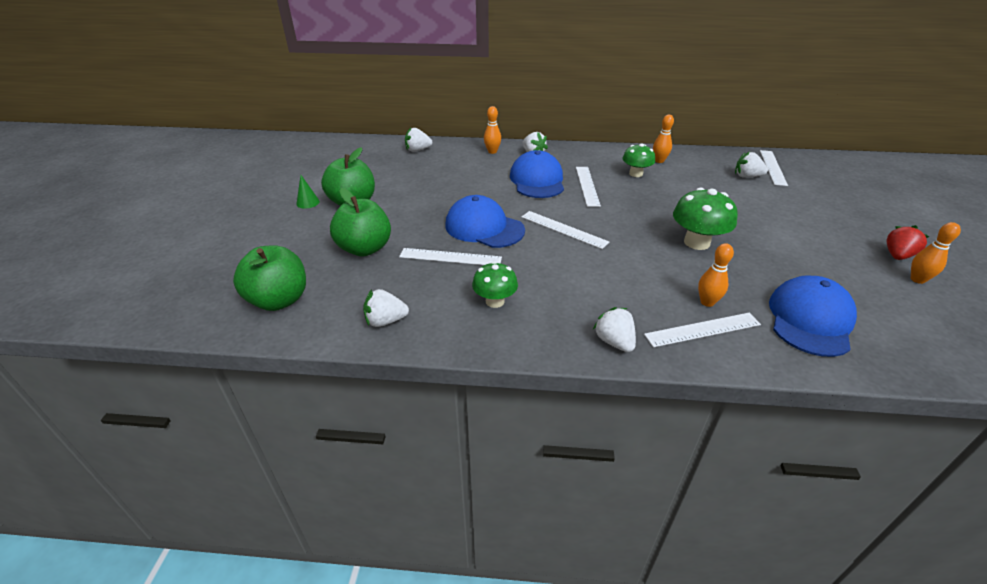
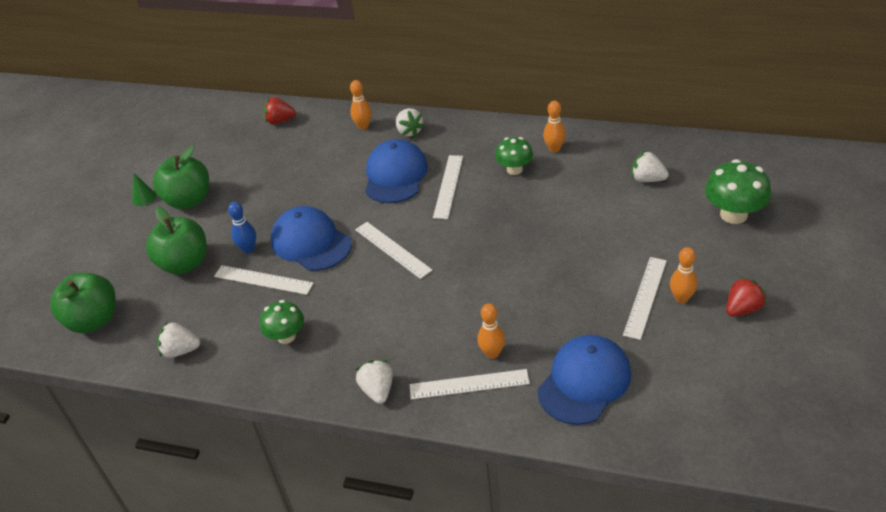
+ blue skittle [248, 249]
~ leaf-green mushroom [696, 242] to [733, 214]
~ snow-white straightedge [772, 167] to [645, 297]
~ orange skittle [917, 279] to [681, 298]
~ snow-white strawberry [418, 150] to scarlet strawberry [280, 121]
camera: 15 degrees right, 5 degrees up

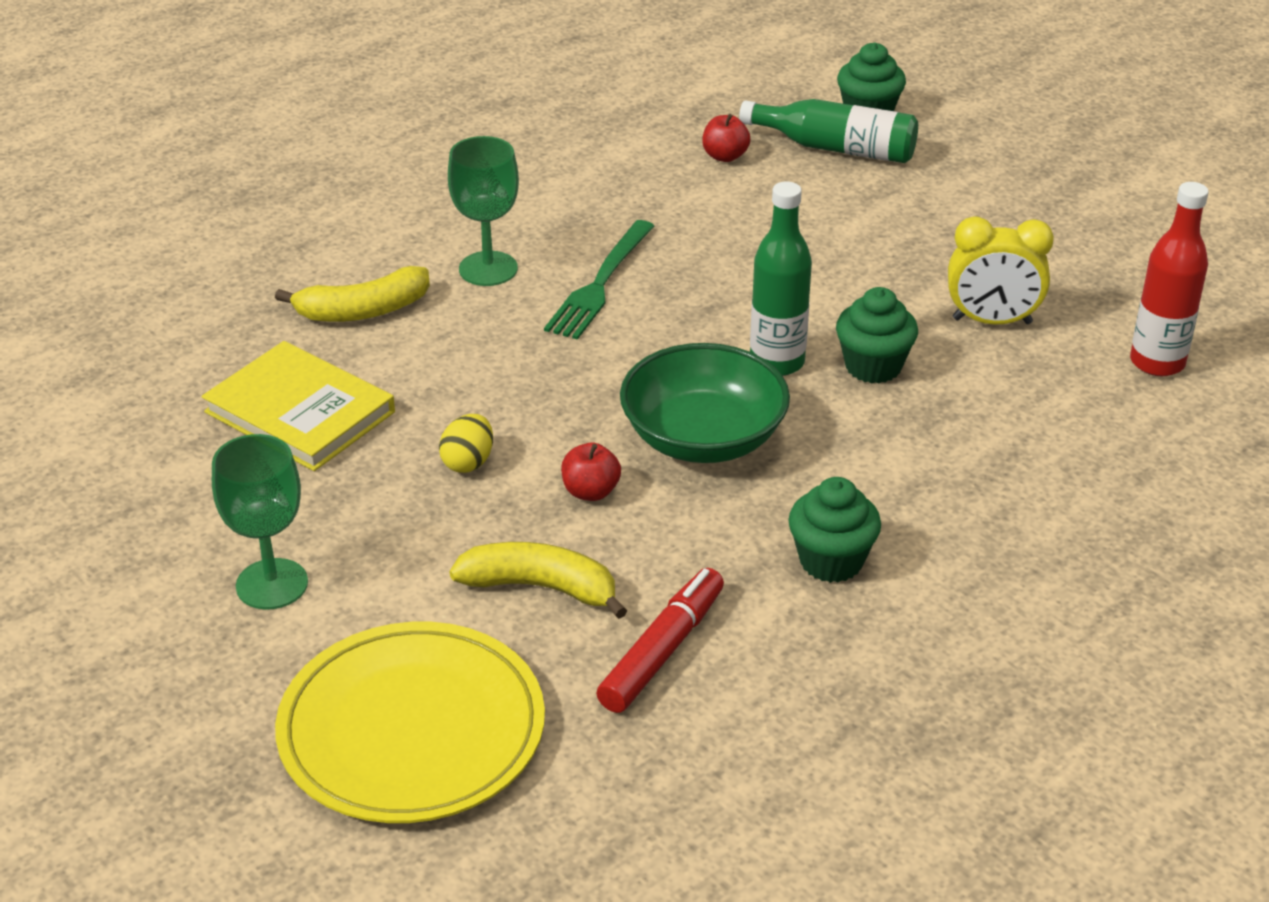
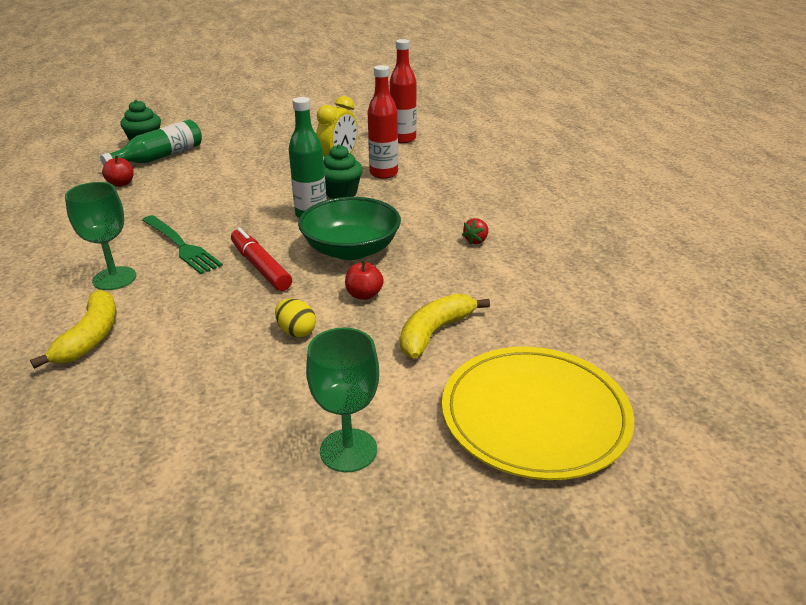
- bright yellow hardback [299, 412]
+ scarlet bottle [383, 173]
~ scarlet marker [662, 651] to [260, 267]
~ leaf-green fairy cake [831, 561] to scarlet strawberry [476, 240]
camera: 65 degrees left, 5 degrees down

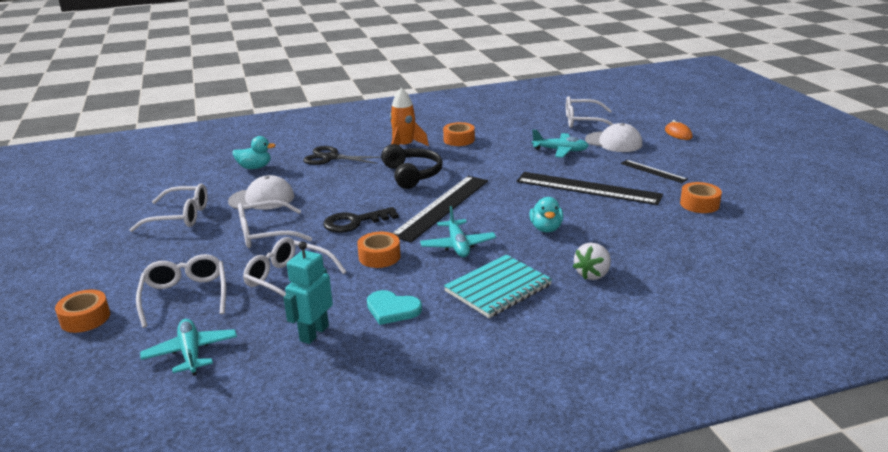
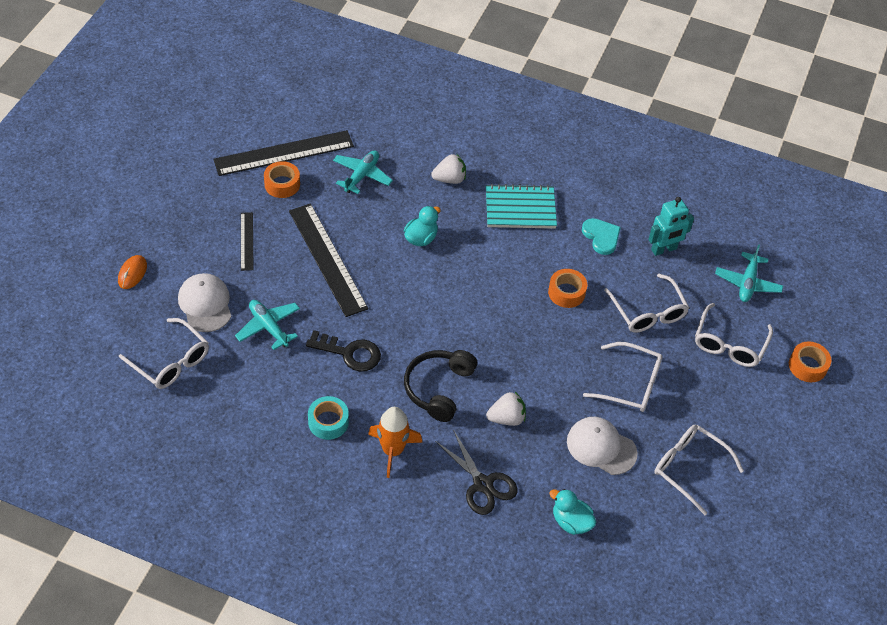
+ snow-white strawberry [506, 418]
~ black key [354, 222] to [349, 353]
~ black straightedge [442, 207] to [284, 153]
~ turquoise plane [458, 245] to [362, 175]
~ orange sticky tape [459, 140] to turquoise sticky tape [328, 422]
camera: 145 degrees left, 25 degrees up

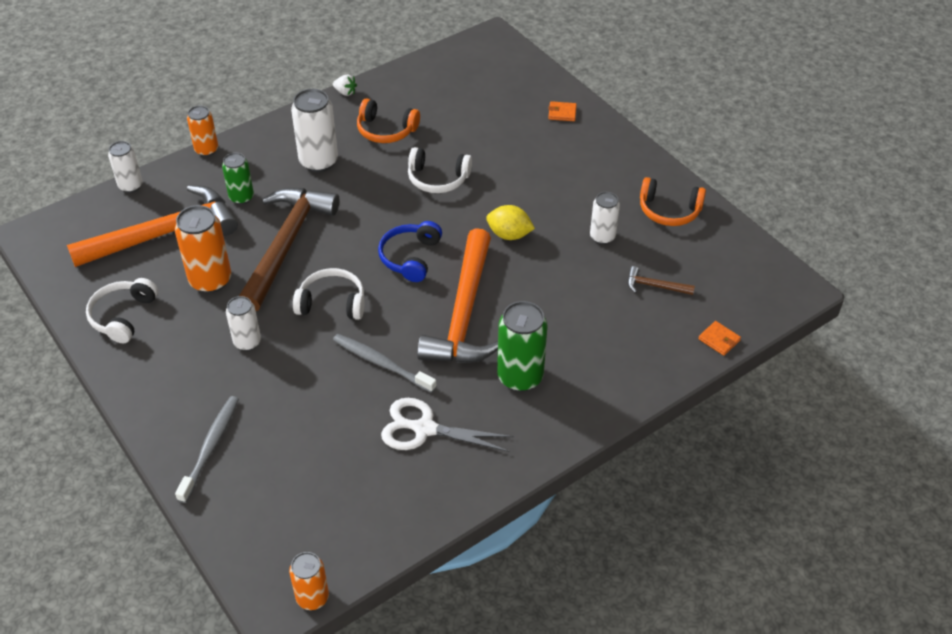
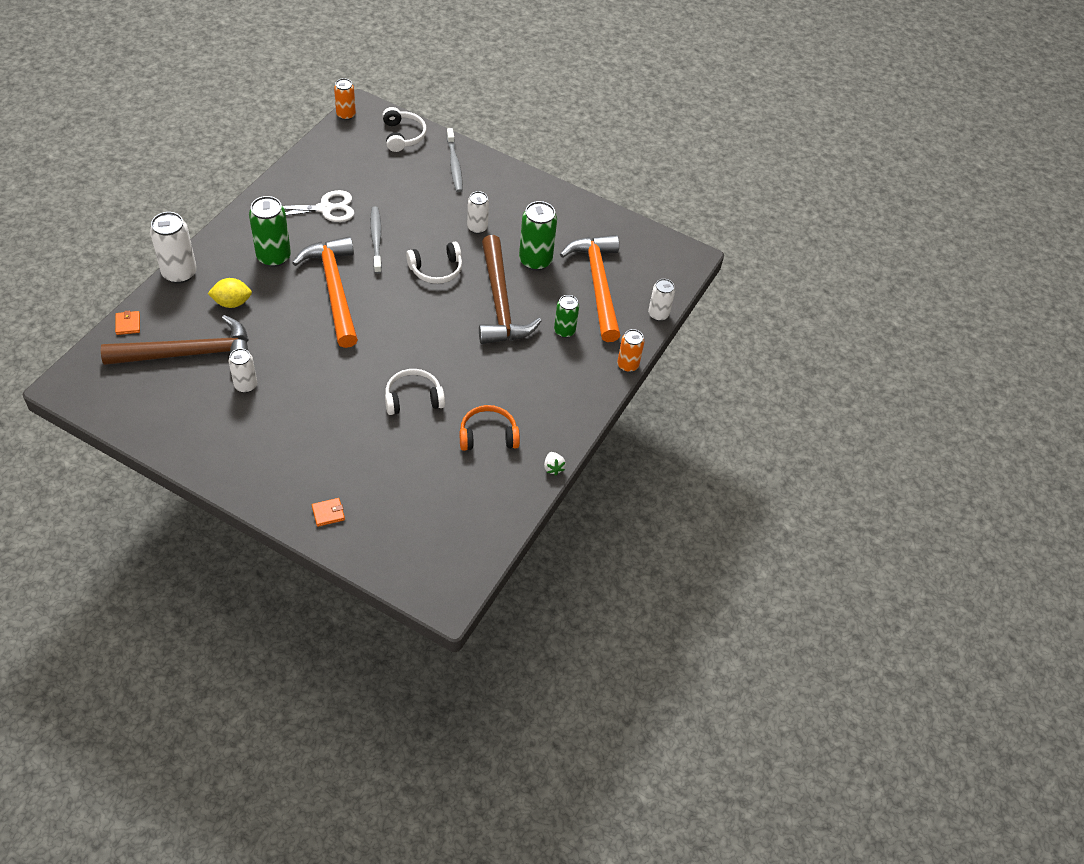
- blue headset [410, 257]
- orange headset [669, 210]
~ snow-white headset [123, 316] to [403, 136]
~ snow-white can [318, 161] to [179, 273]
~ bright yellow toy lemon [509, 235] to [232, 302]
~ orange can [210, 280] to leaf-green can [535, 260]
~ orange claw hammer [164, 233] = [598, 284] 135 degrees clockwise
~ snow-white strawberry [345, 92] = [553, 468] 105 degrees counterclockwise
~ gray toothbrush [381, 363] = [376, 239] 105 degrees counterclockwise
~ orange wallet [719, 340] = [128, 324] 60 degrees clockwise
~ brown claw hammer [655, 286] = [189, 353] x2.49
camera: 150 degrees right, 5 degrees up

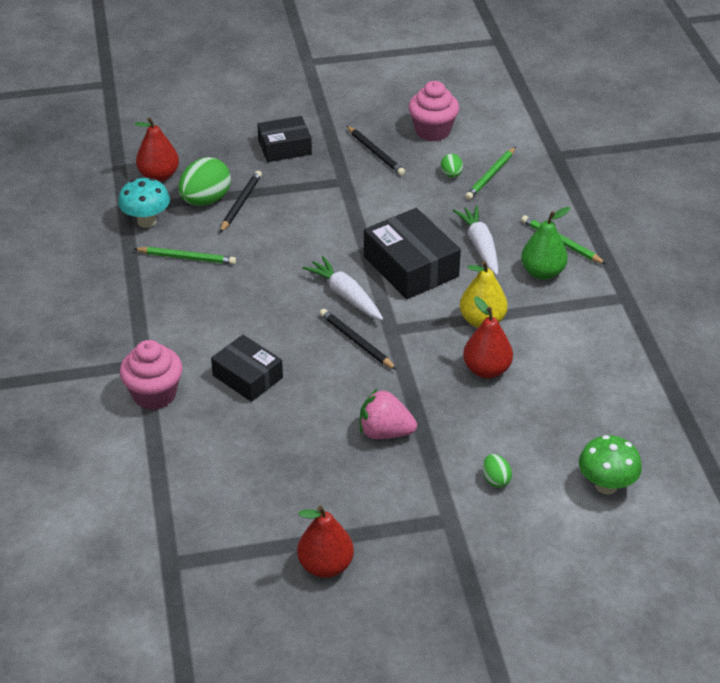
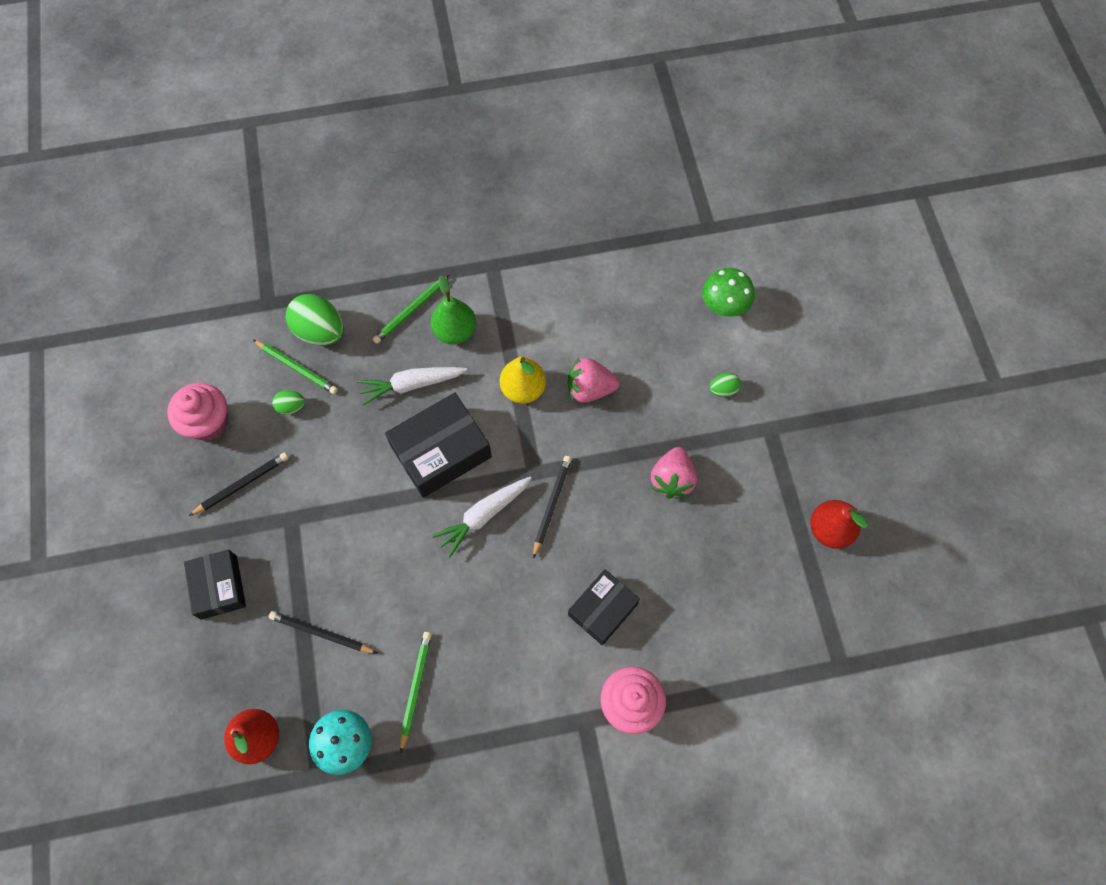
~ leaf-green egg shape [205, 200] to [320, 331]
~ scarlet pear [486, 370] to pink strawberry [589, 389]
~ black pencil [356, 341] = [551, 505] 150 degrees clockwise
camera: 90 degrees left, 25 degrees up

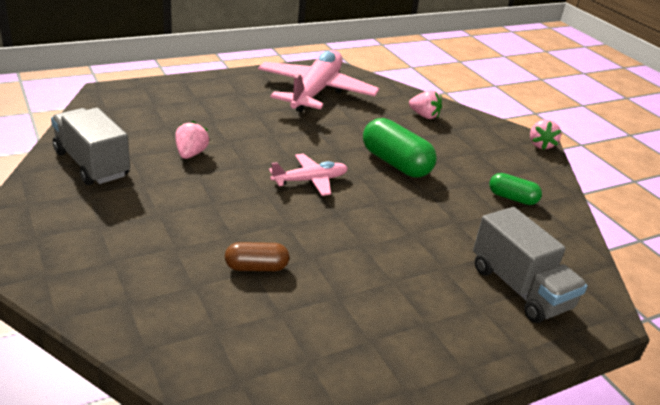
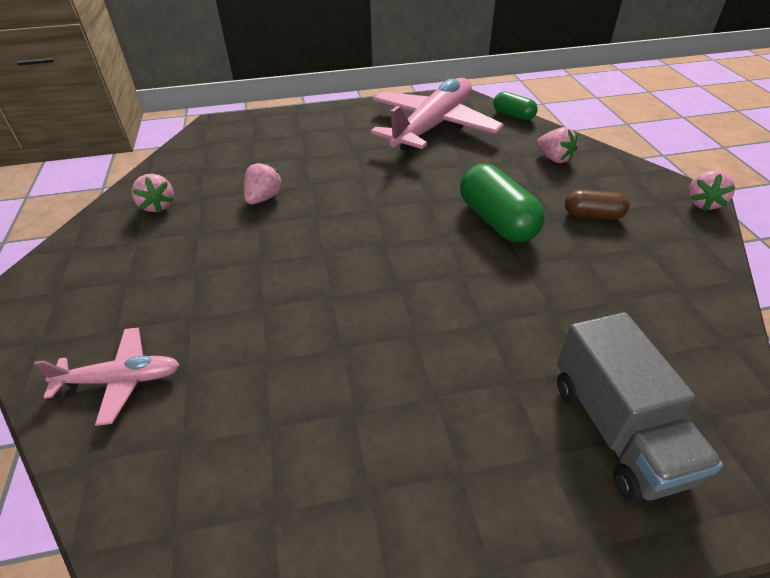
~ brown capsule [256, 267] to [593, 215]
~ pink plane [310, 180] to [121, 380]
~ leaf-green capsule [512, 198] to [513, 115]
~ gray lorry [92, 164] to pink strawberry [158, 206]
camera: 20 degrees right, 10 degrees up

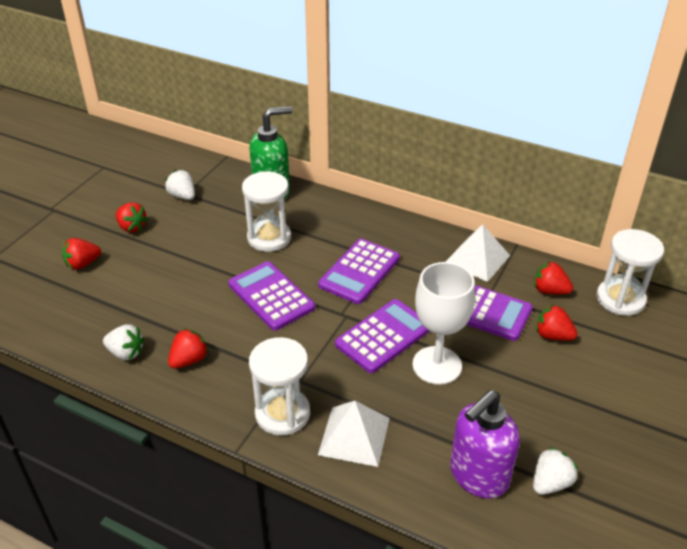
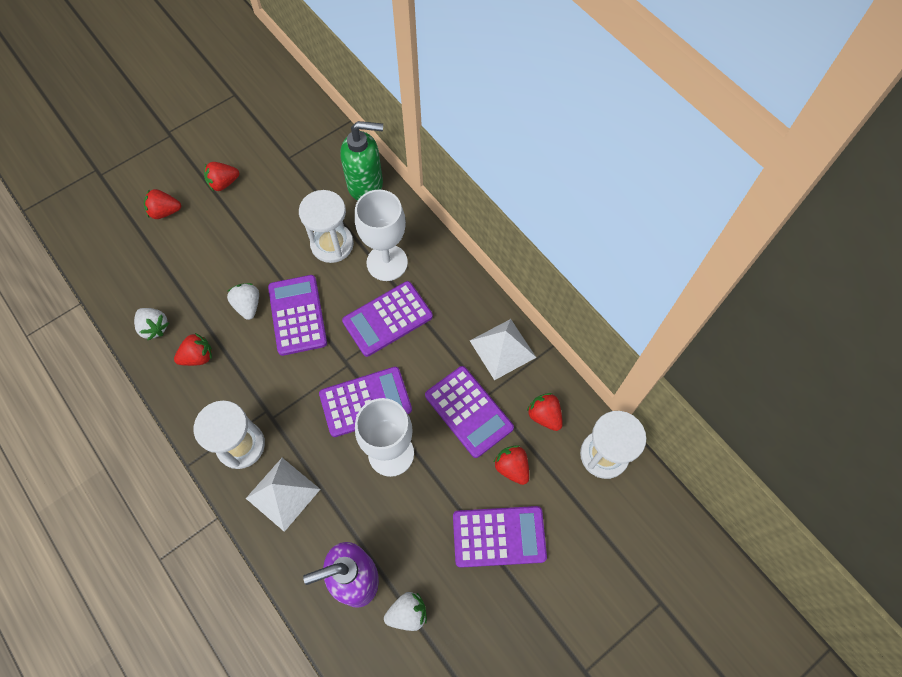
+ snow-white chalice [387, 262]
+ violet pocket calculator [499, 536]
~ snow-white strawberry [183, 196] to [248, 305]
~ scarlet strawberry [132, 227] = [223, 183] 90 degrees clockwise
camera: 25 degrees right, 25 degrees up

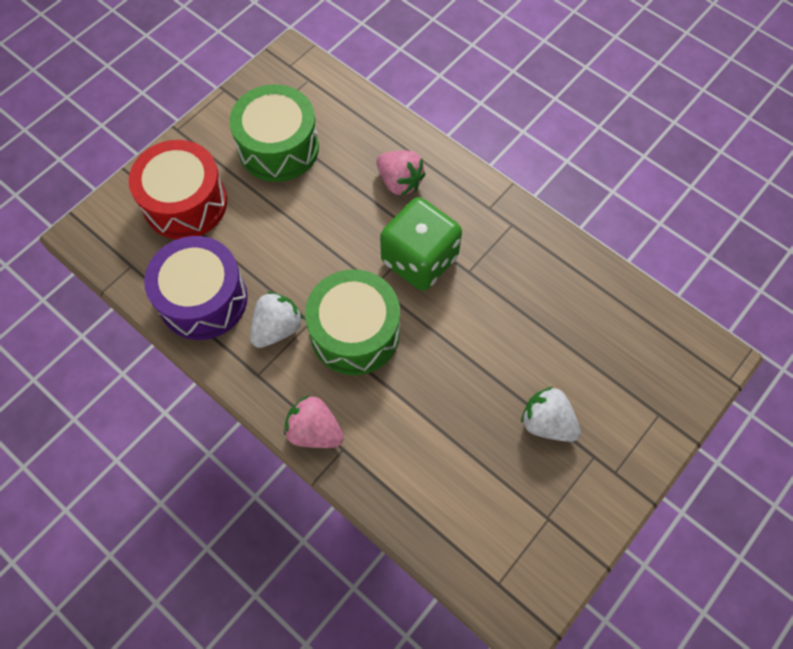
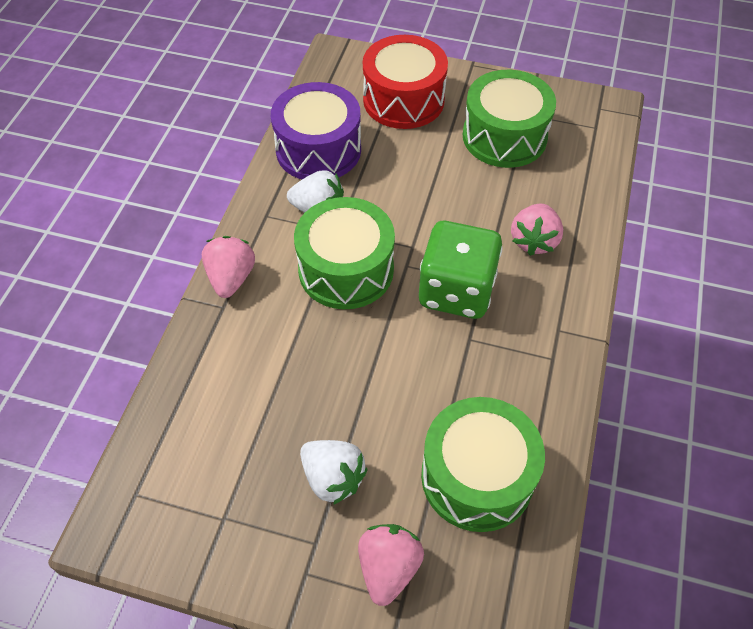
+ pink strawberry [388, 568]
+ leaf-green snare drum [477, 476]
~ snow-white strawberry [547, 422] = [333, 478] 120 degrees clockwise
camera: 65 degrees right, 10 degrees down

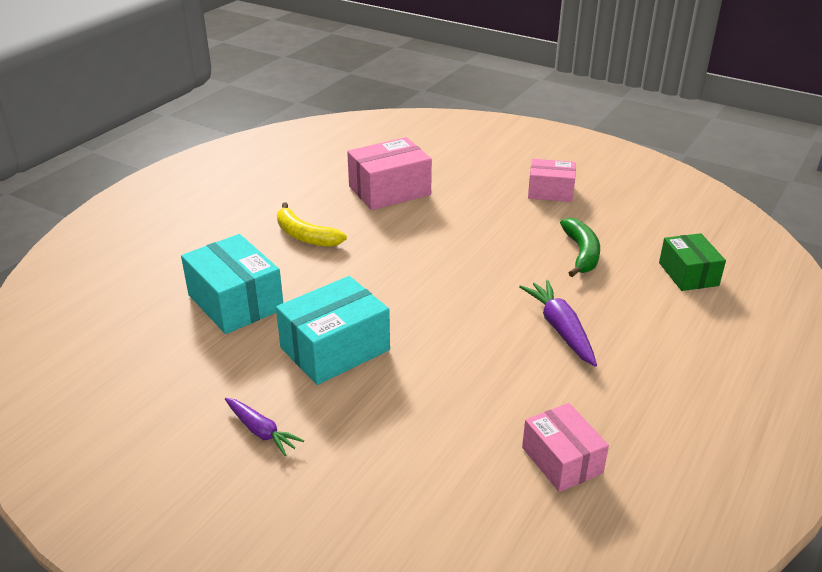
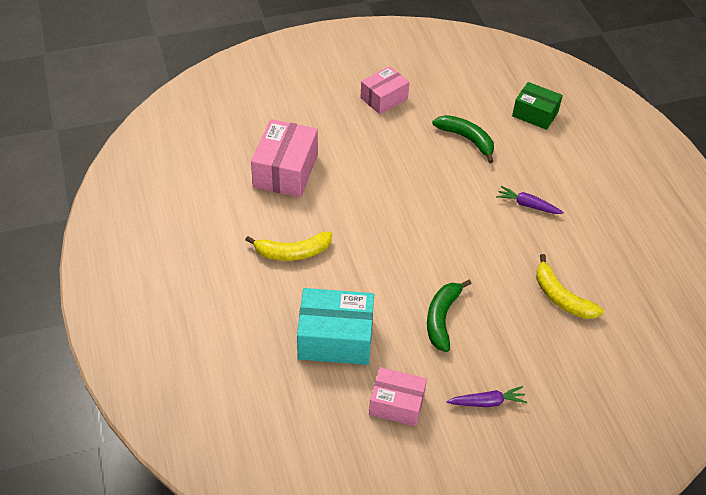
+ bright yellow banana [561, 297]
~ pink parcel [562, 460] to [396, 404]
~ turquoise parcel [335, 349] to leaf-green banana [442, 318]
~ violet root vegetable [560, 329] = [528, 205] x0.66
camera: 50 degrees left, 15 degrees up

